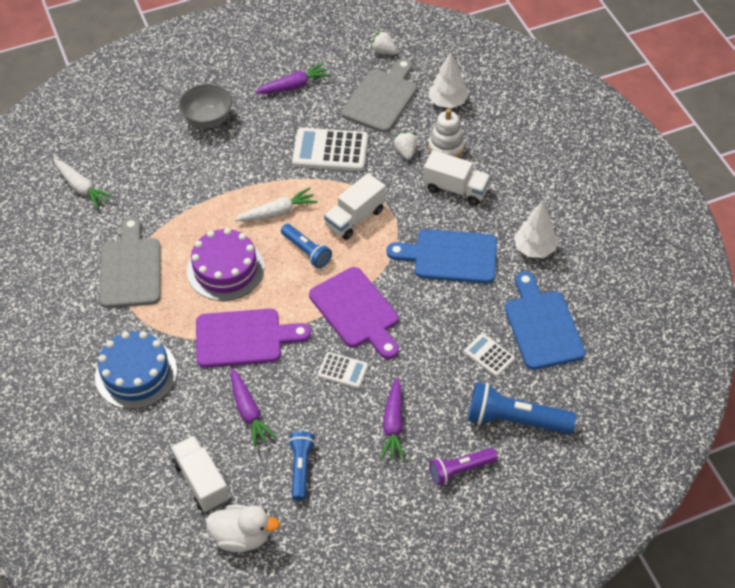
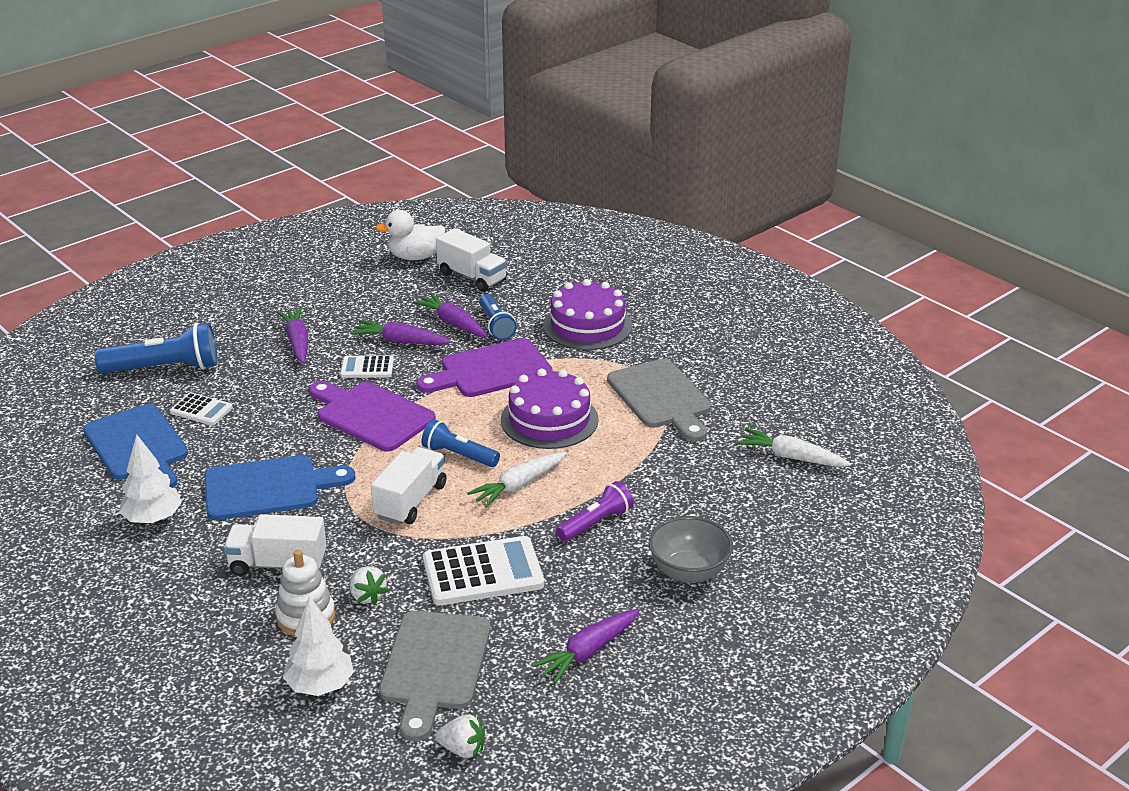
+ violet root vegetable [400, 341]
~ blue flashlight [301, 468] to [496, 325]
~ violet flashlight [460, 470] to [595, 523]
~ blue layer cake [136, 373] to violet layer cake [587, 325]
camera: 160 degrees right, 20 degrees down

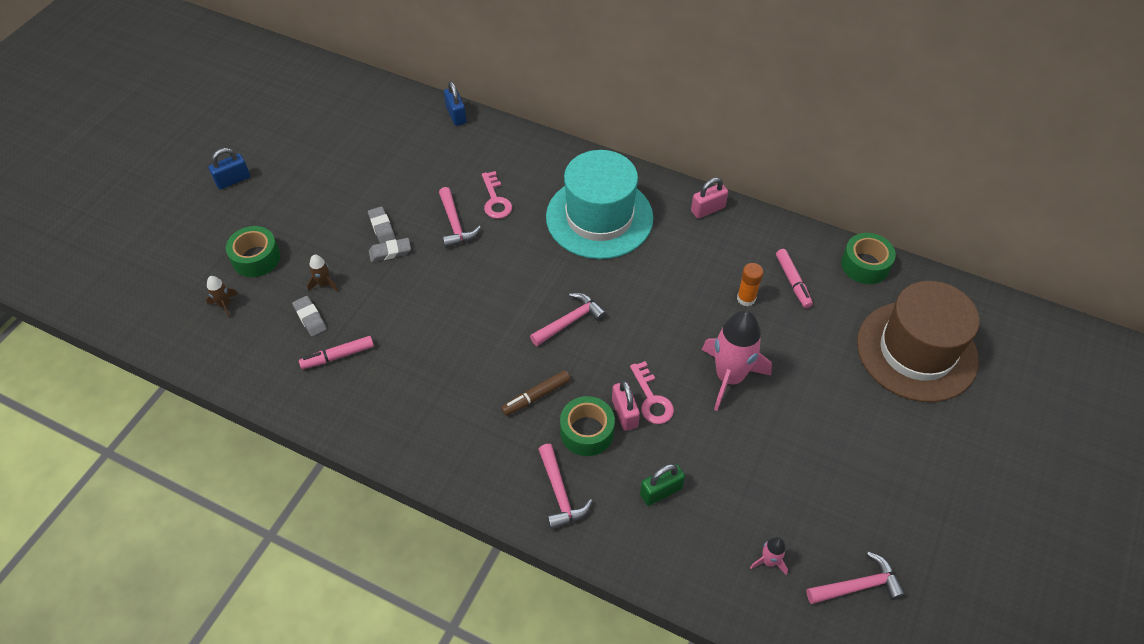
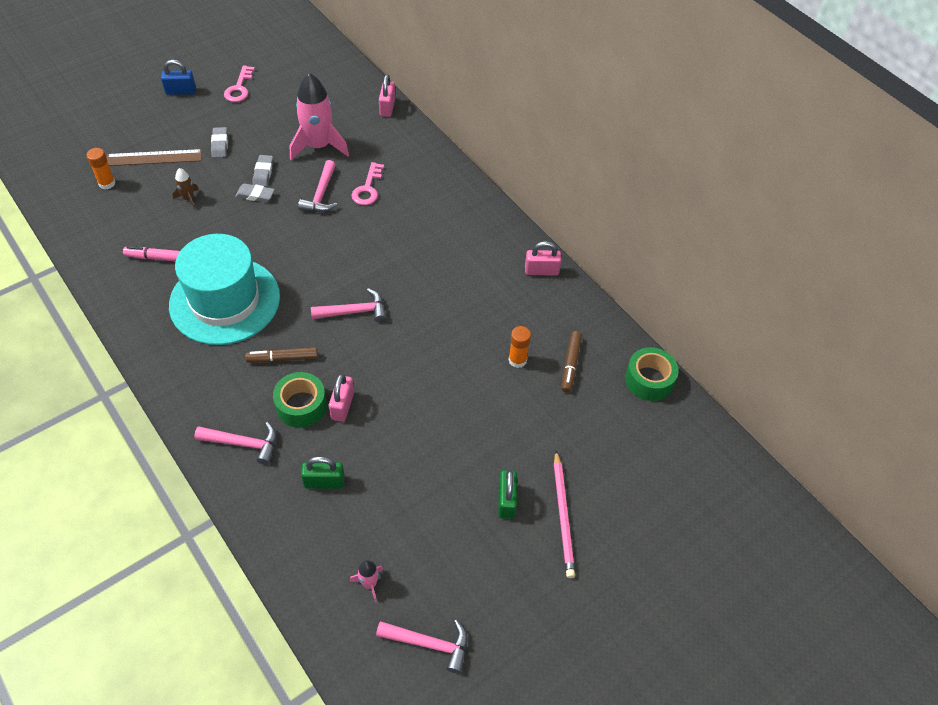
- brown top hat [916, 351]
+ leaf-green small lock [506, 501]
+ pink pencil [563, 516]
~ gray eraser [310, 318] to [220, 144]
~ turquoise top hat [599, 217] to [225, 301]
~ pink key [652, 399] to [239, 88]
~ pink rocket [729, 377] to [318, 146]
~ brown rocket [225, 305] to orange stick of glue [107, 183]
~ leaf-green sticky tape [256, 258] to brown straightedge [154, 157]
~ blue small lock [456, 115] to pink small lock [387, 107]
~ pink marker [793, 282] to brown marker [570, 365]
~ pink claw hammer [560, 494] = [244, 444] 90 degrees counterclockwise
camera: 25 degrees right, 0 degrees up

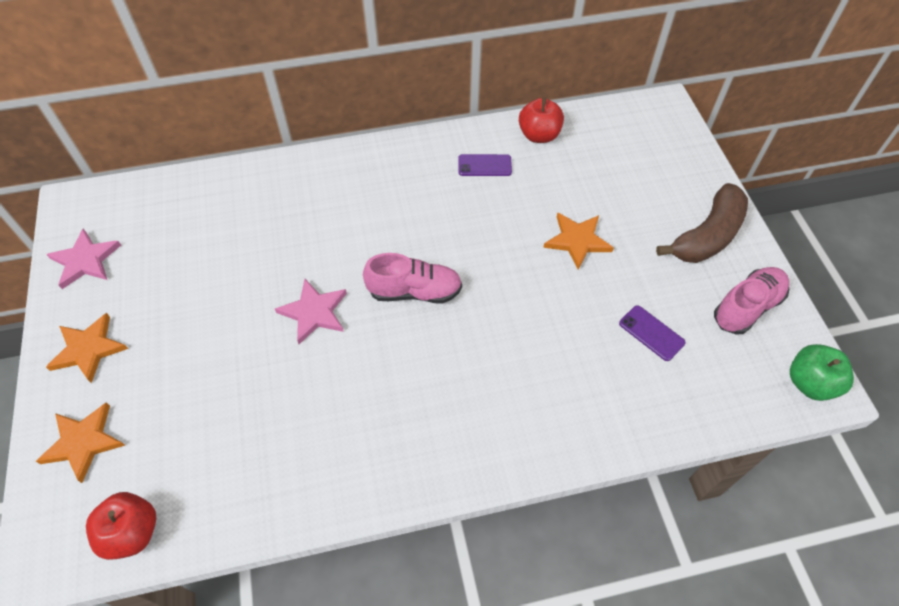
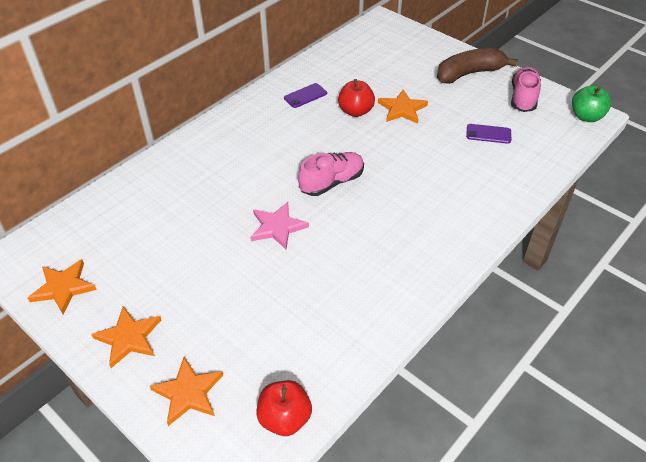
~ scarlet apple fruit [539, 135] to [355, 111]
~ pink five-pointed star [85, 260] to orange five-pointed star [63, 287]
~ brown banana [707, 236] = [469, 74] 120 degrees counterclockwise
camera: 35 degrees left, 10 degrees down

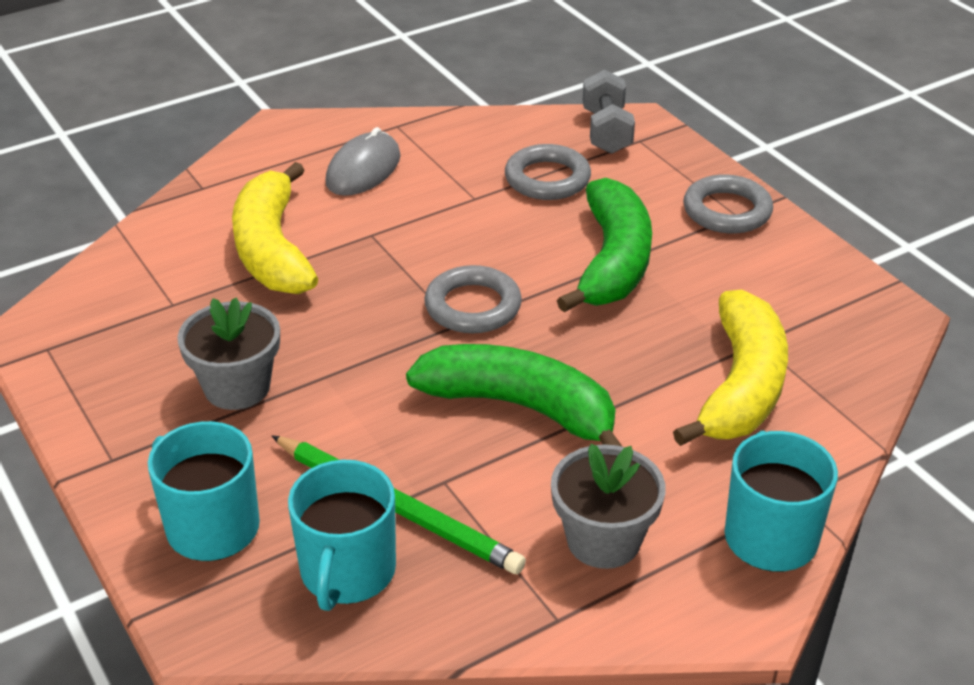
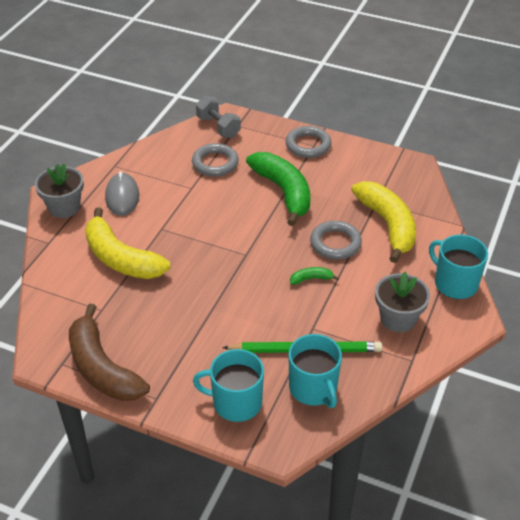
+ brown banana [102, 368]
~ gray plant pot [237, 387] to [64, 207]
~ gray torus [473, 306] to [335, 243]
~ leaf-green banana [521, 407] = [311, 279] x0.41
camera: 35 degrees left, 5 degrees up

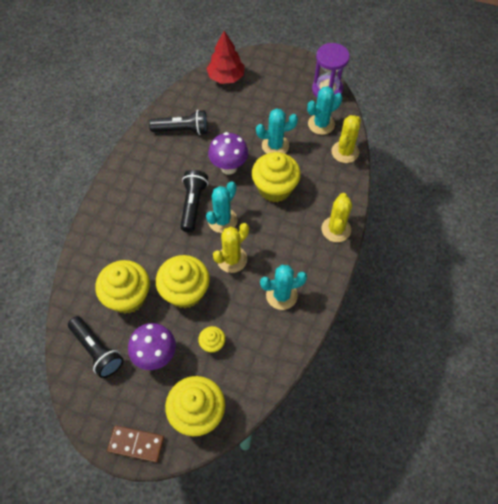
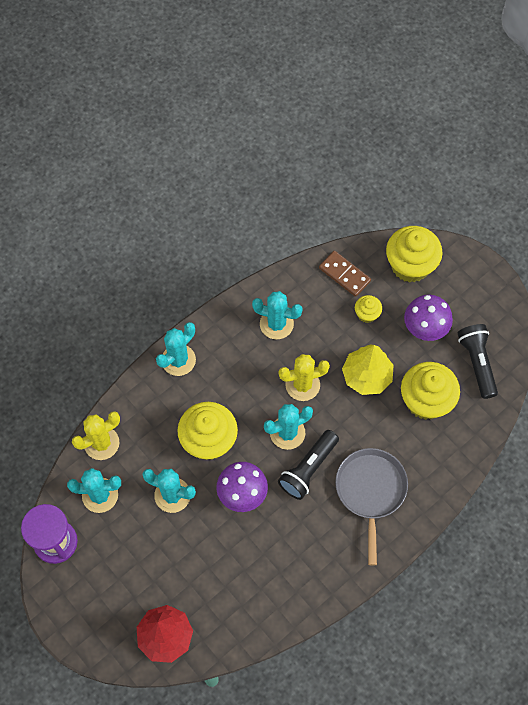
- black flashlight [182, 130]
+ gray frying pan [370, 491]
~ brown domino [136, 444] to [344, 274]
~ bright yellow fairy cake [185, 292] to bright yellow fir tree [367, 376]
~ bright yellow saguaro cactus [336, 229] to turquoise saguaro cactus [178, 360]
camera: 150 degrees left, 5 degrees up

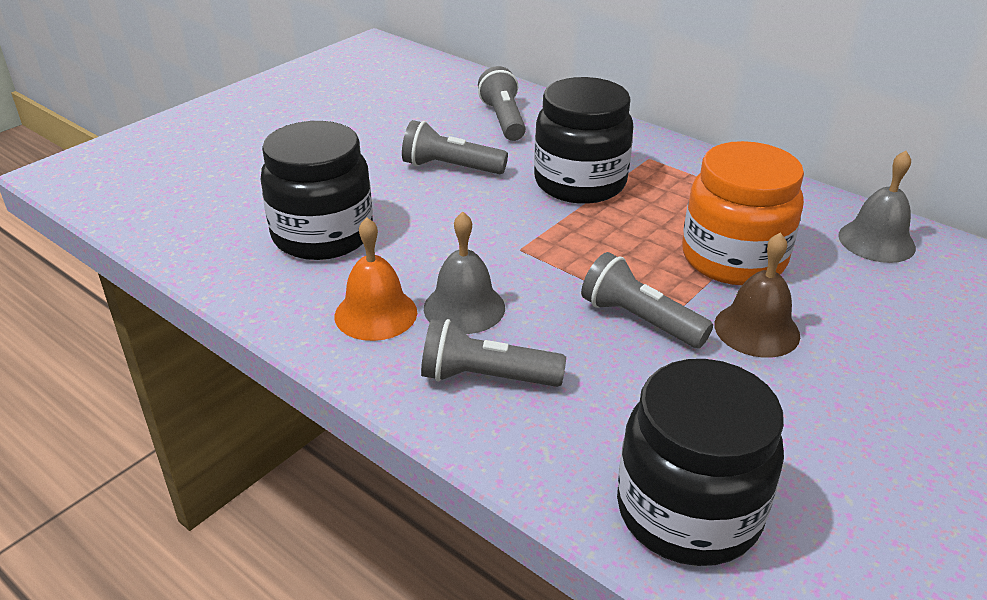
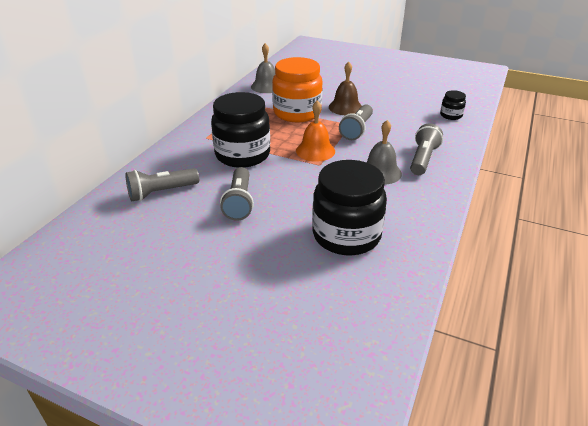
~ orange school bell [376, 314] to [315, 151]
~ gray flashlight [486, 377] = [423, 159] 150 degrees counterclockwise
~ black jam jar [688, 511] = [451, 115] x0.46
camera: 105 degrees left, 0 degrees up

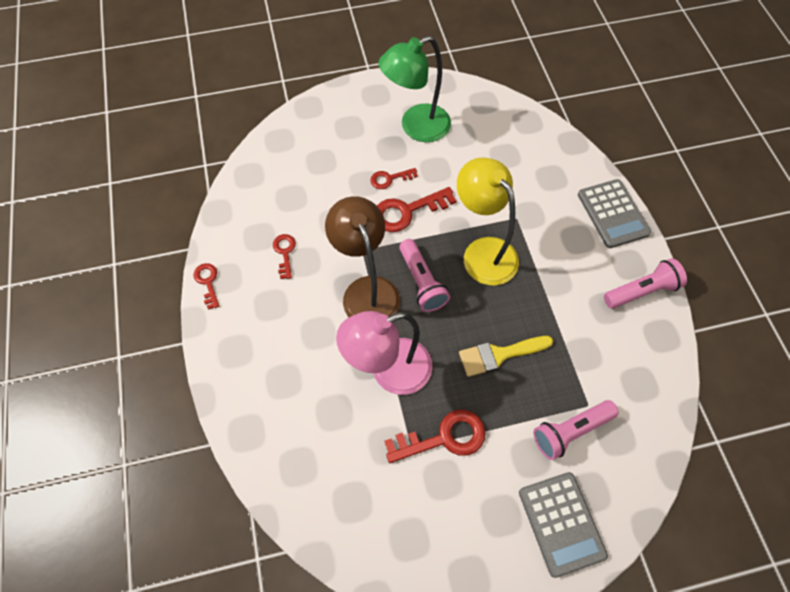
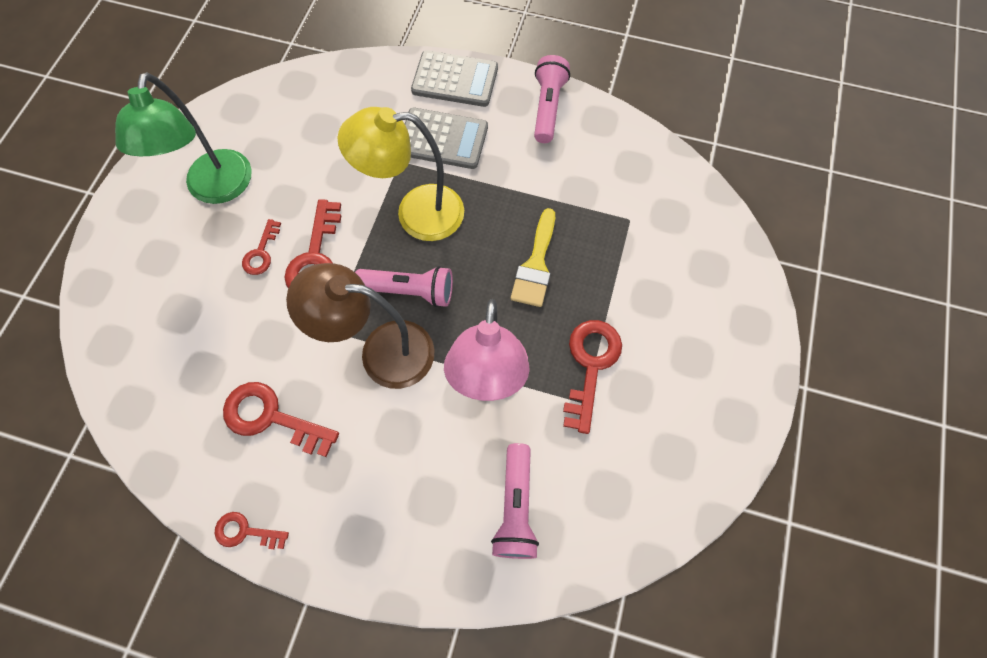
~ gray pocket calculator [561, 523] to [442, 139]
~ pink flashlight [570, 431] to [516, 507]
~ scarlet key [285, 253] = [271, 417] x1.74
camera: 60 degrees left, 5 degrees up

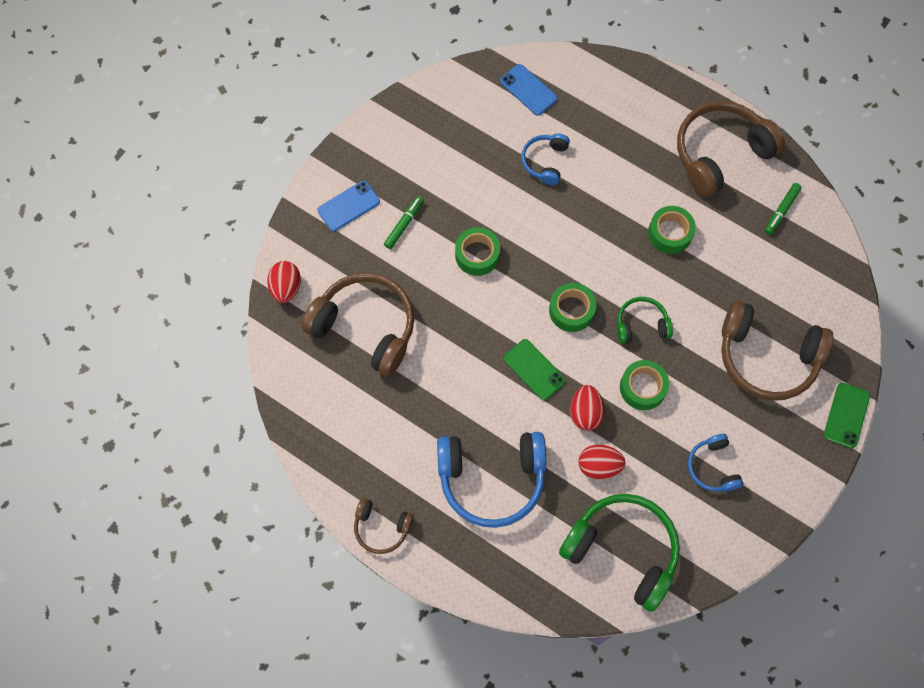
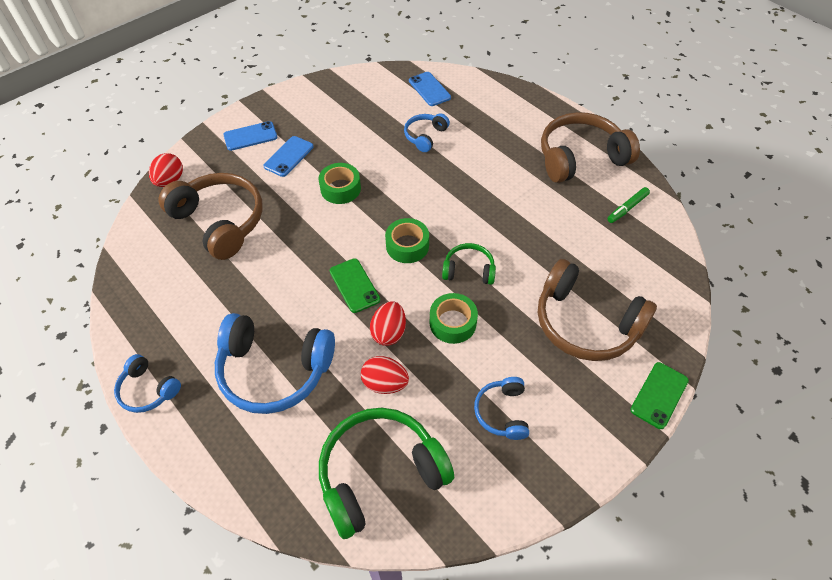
- leaf-green sticky tape [670, 233]
~ leaf-green marker [404, 224] to blue phone [289, 156]
~ brown headset [381, 528] to blue headset [148, 390]
~ leaf-green headset [623, 550] = [380, 473] 75 degrees counterclockwise
camera: 15 degrees right, 15 degrees down

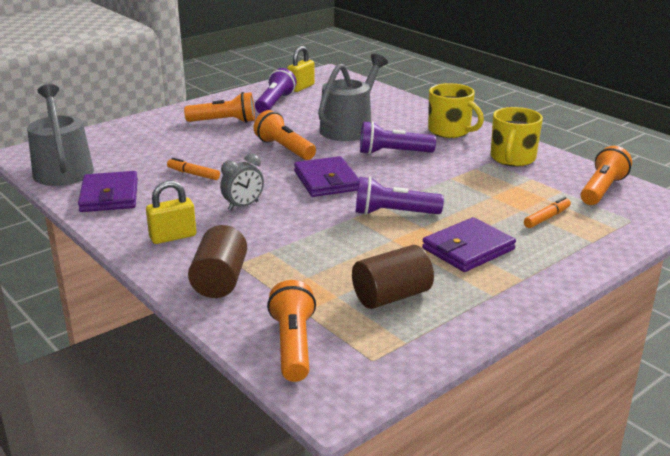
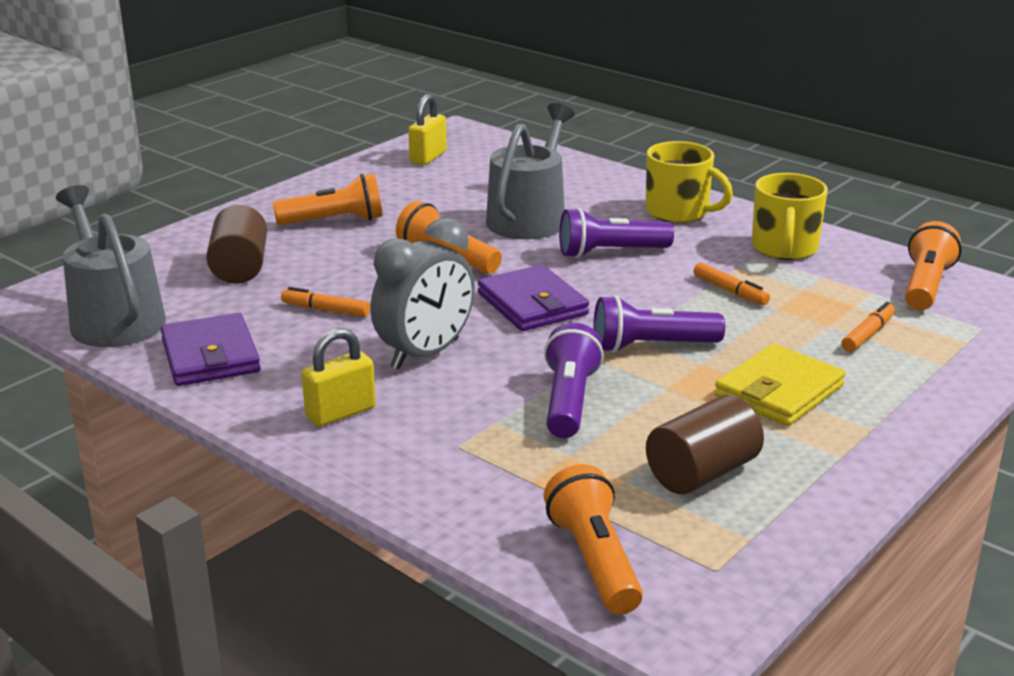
+ orange marker [730, 291]
~ brown cylinder [220, 280] to [240, 268]
~ violet flashlight [275, 103] to [569, 401]
~ violet wallet [468, 249] to bright yellow wallet [779, 391]
~ gray clock [243, 206] = [425, 354] x1.69
camera: 10 degrees left, 0 degrees up

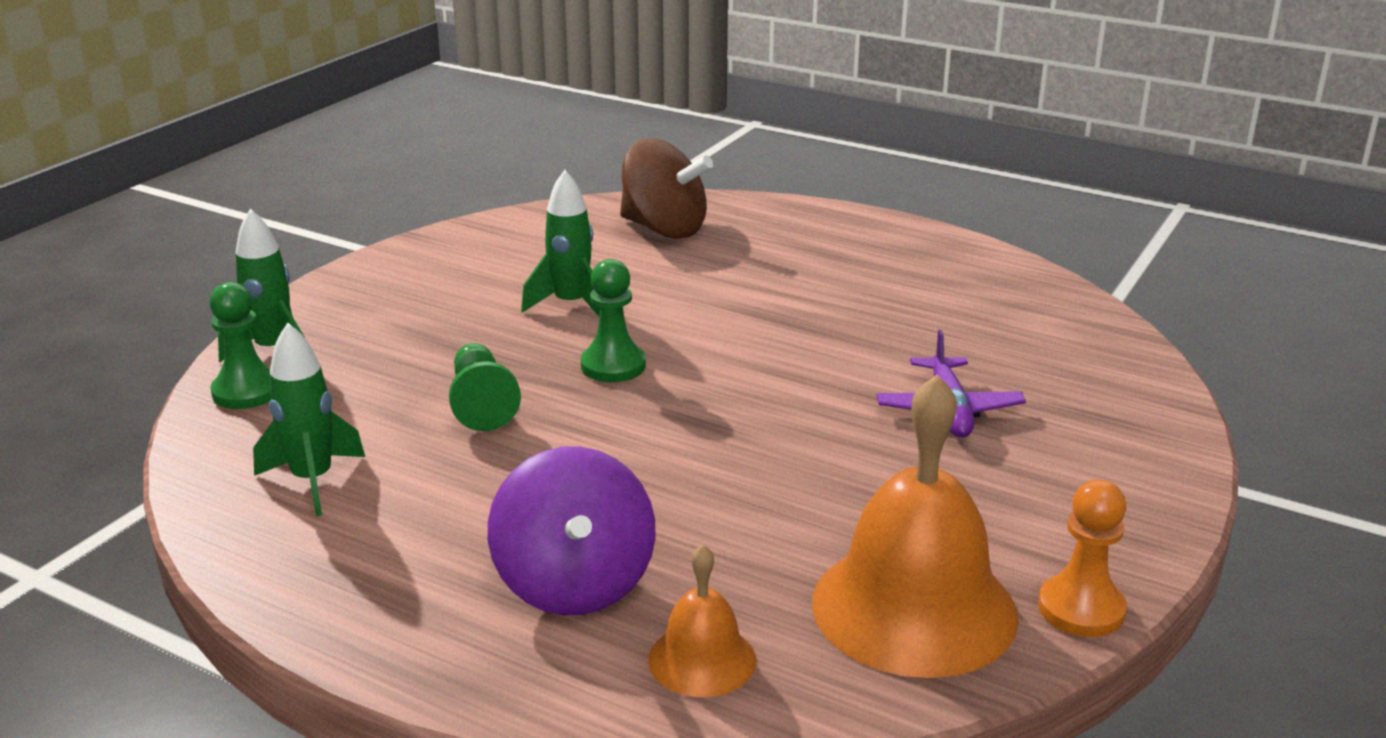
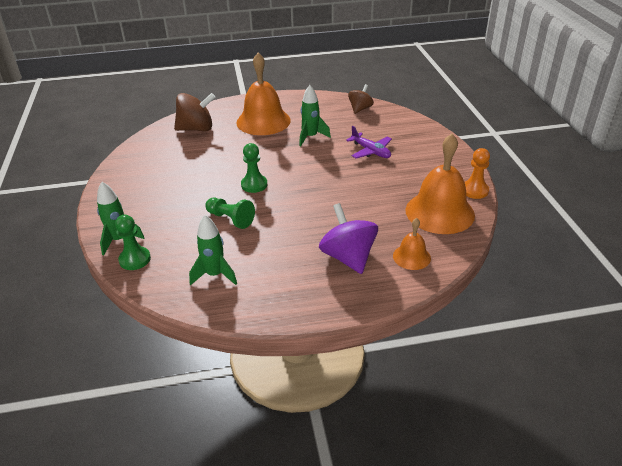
+ orange school bell [263, 121]
+ brown spinning top [360, 109]
~ leaf-green rocket [571, 305] to [311, 137]
~ violet spinning top [574, 584] = [348, 257] 150 degrees counterclockwise
camera: 40 degrees left, 10 degrees up

